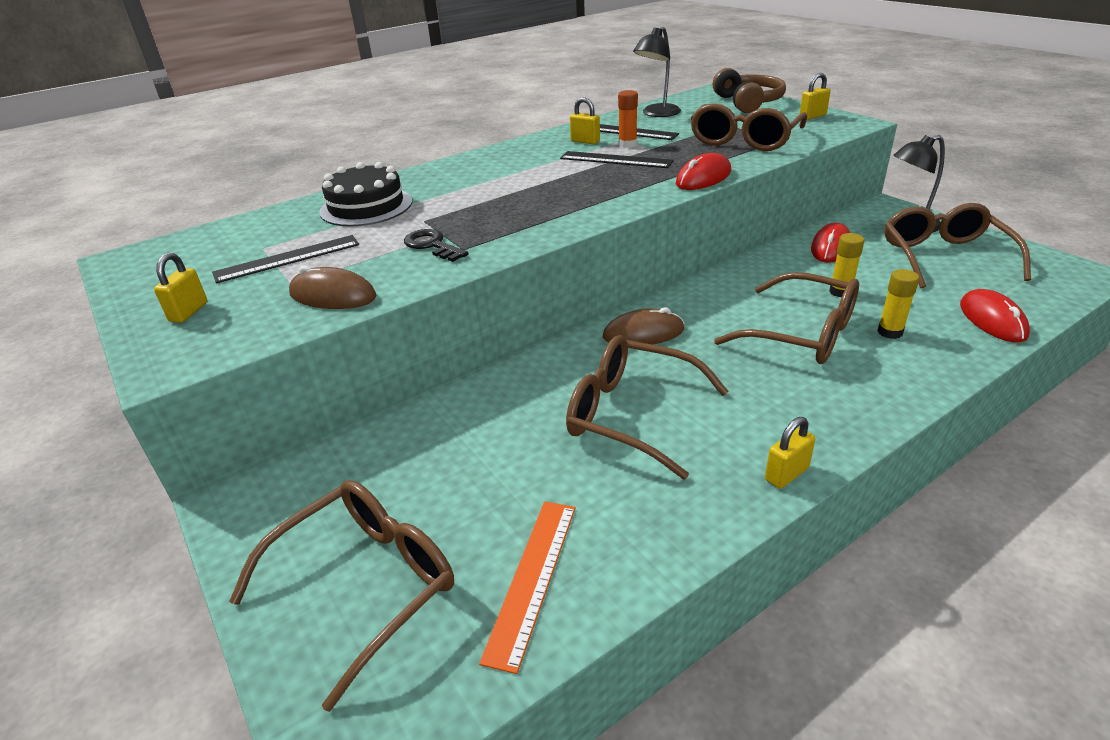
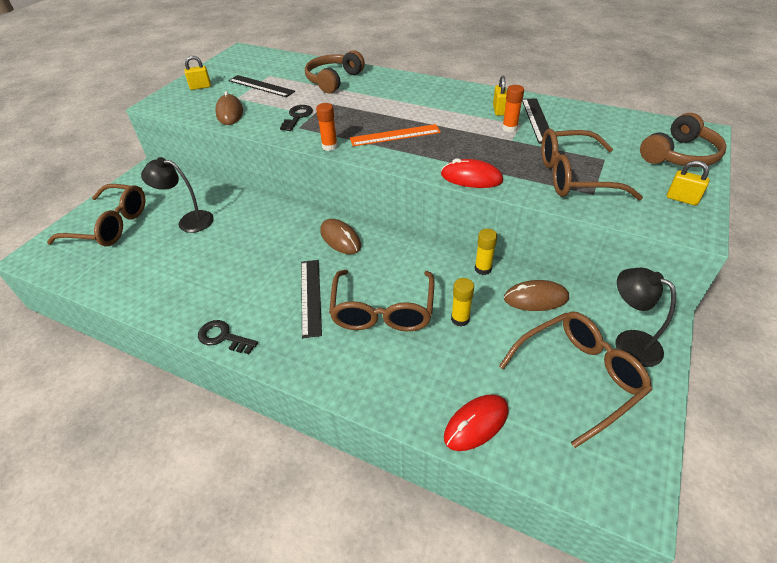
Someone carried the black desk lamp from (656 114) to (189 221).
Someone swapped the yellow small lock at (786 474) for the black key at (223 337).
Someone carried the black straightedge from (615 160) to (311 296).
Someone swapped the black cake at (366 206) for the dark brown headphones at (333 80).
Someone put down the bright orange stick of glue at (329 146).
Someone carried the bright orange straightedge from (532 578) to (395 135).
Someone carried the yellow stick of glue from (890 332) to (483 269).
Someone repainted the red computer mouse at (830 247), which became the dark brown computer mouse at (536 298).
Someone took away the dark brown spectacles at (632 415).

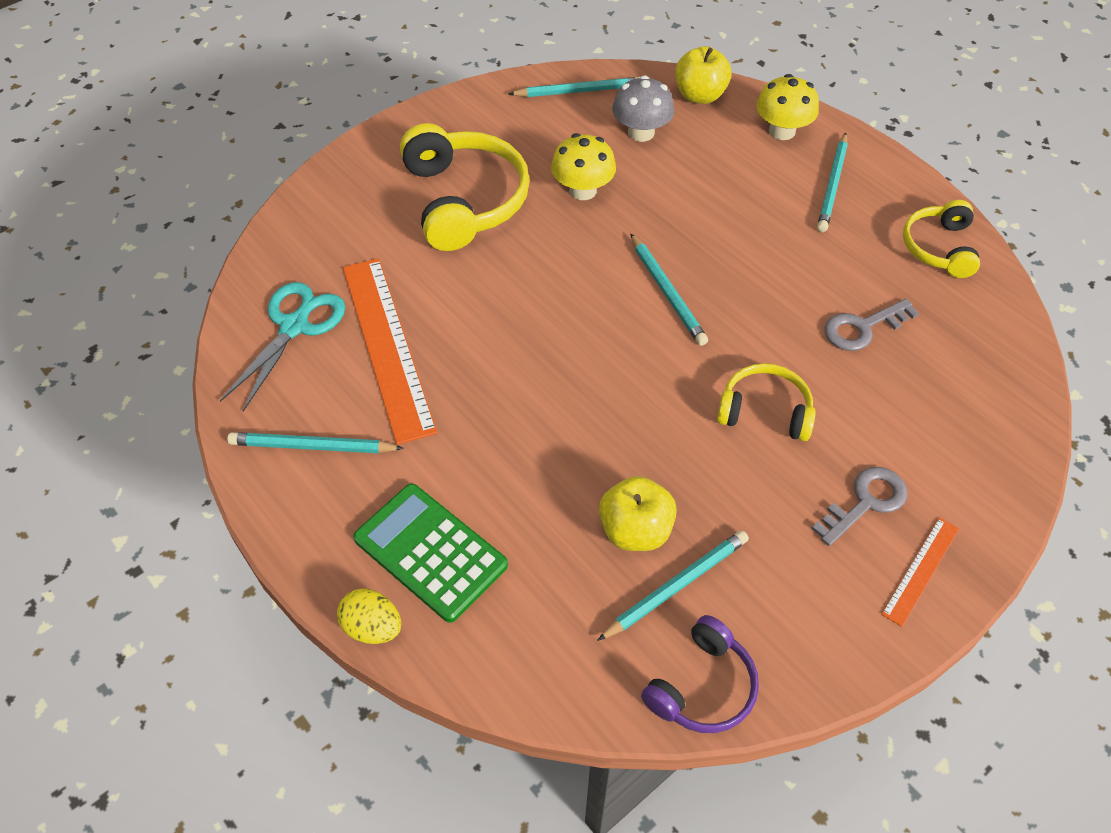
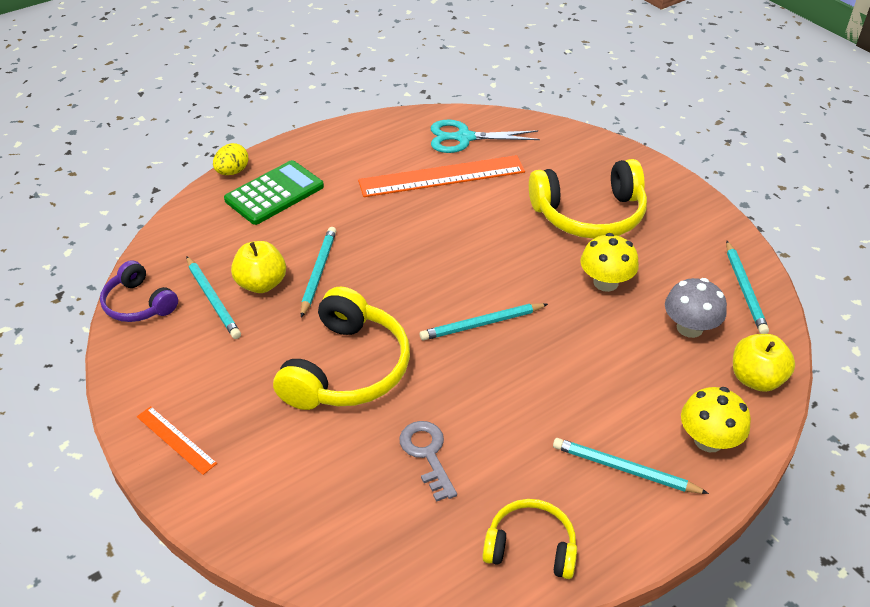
Someone scaled the yellow headphones at (765 411) by 1.72.
Someone carried the teal pencil from (313 446) to (318 272).
Someone rotated the teal scissors at (294 326) by 150 degrees clockwise.
Someone took away the gray key at (865 502).

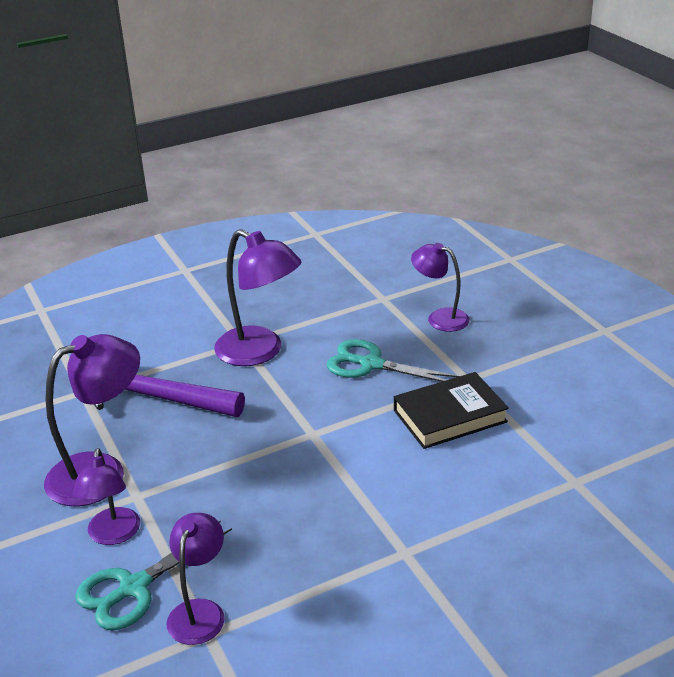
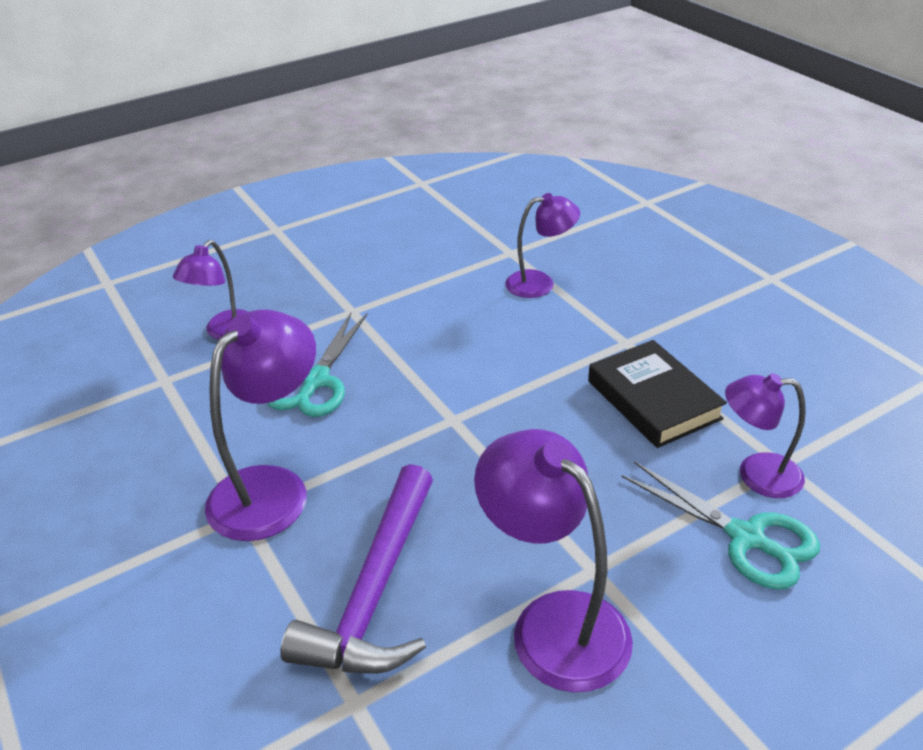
Someone carried the violet desk lamp from (113 535) to (540 283).
Someone carried the black hardback from (450 416) to (653 400).

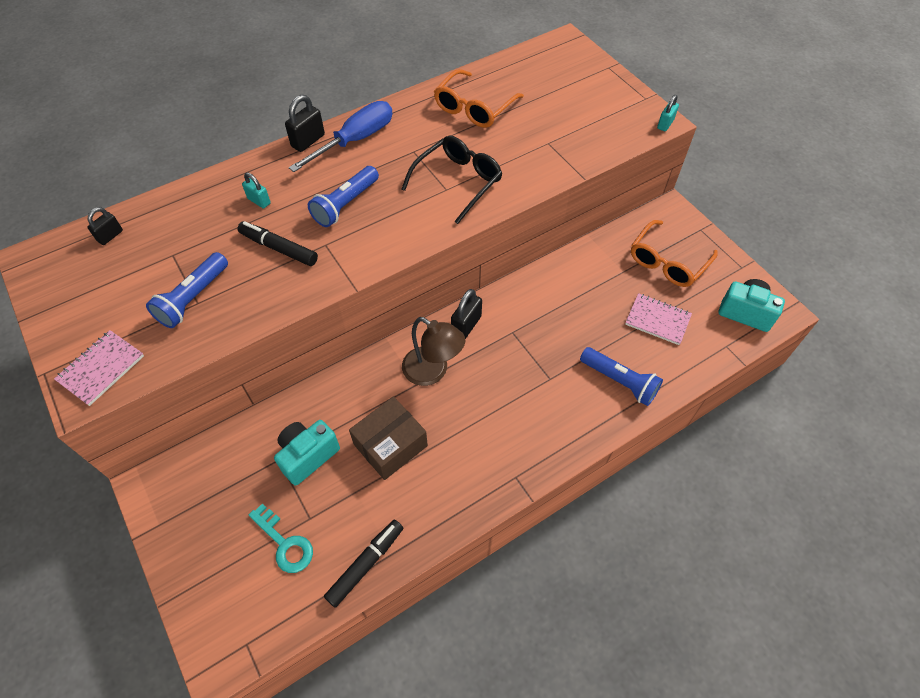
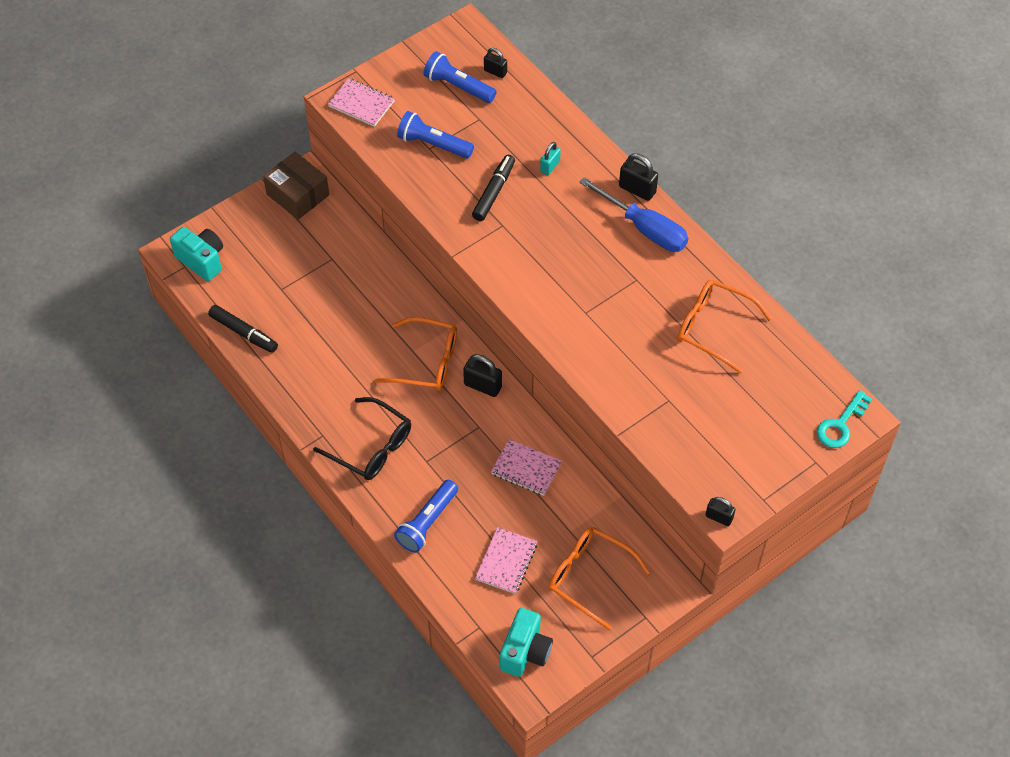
Someone carried the teal photo camera from (308 456) to (202 260).
Someone carried the dark brown package from (390 445) to (298 194).
Someone carried the black spectacles from (458 182) to (371 447).
Someone swapped the dark brown desk lamp at (432 371) for the bright orange spectacles at (426 362).
Someone carried the blue flashlight from (345 204) to (458 86).
Someone put down the rose-pink notebook at (526 469).
Someone repainted the teal small lock at (665 124), which became the black small lock at (719 517).
Someone carried the teal key from (285 543) to (841 425).

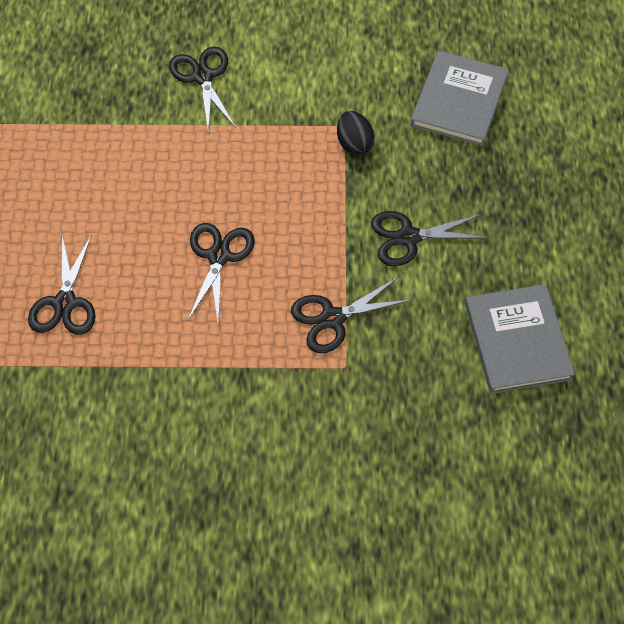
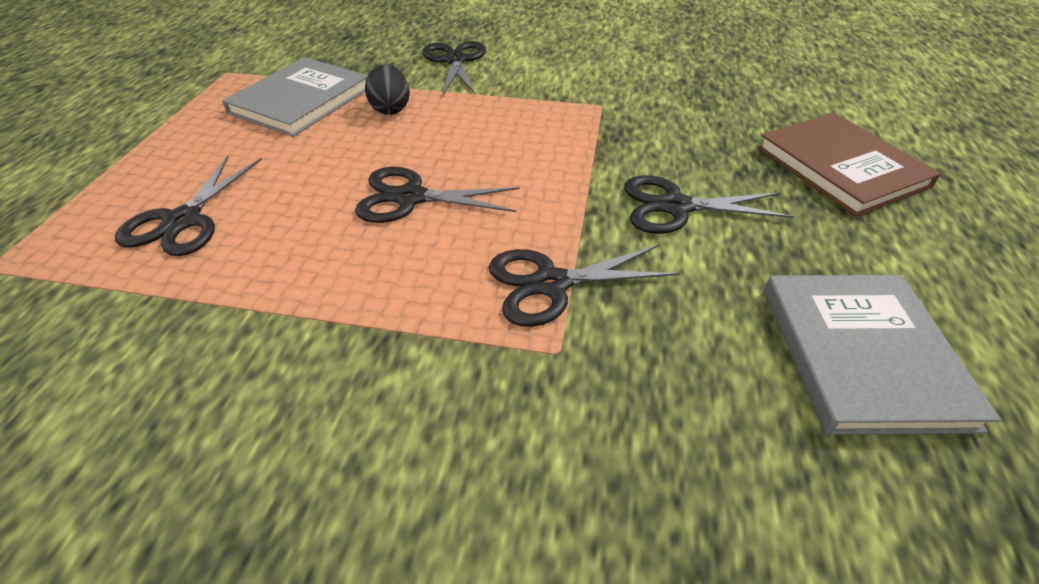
Someone carried the gray hardback from (459 101) to (300 100).
Someone rotated the black scissors at (219 256) by 105 degrees counterclockwise.
Someone carried the black toy egg from (354 144) to (390 109).
Someone put down the dark brown hardback at (841 167).

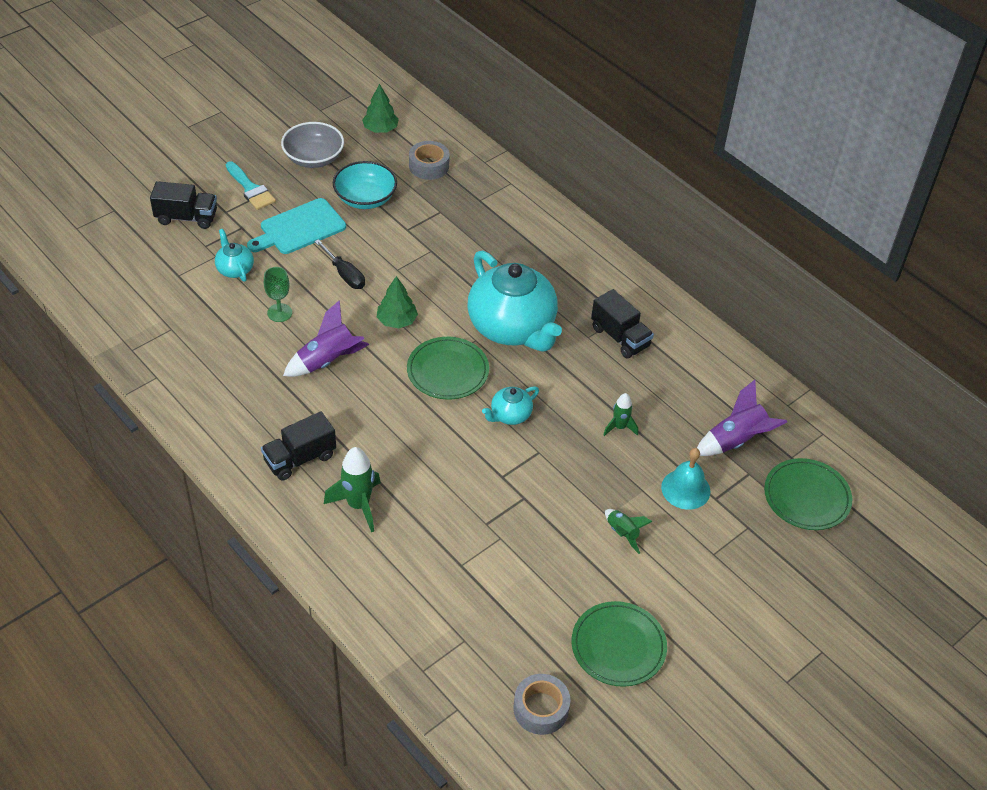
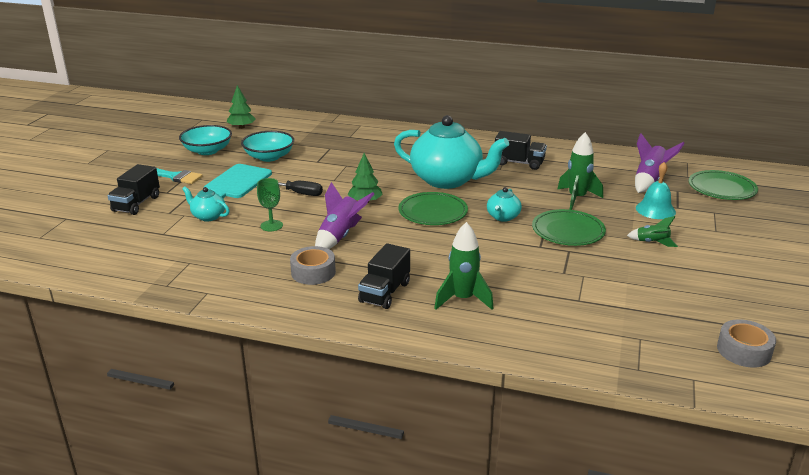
Someone rotated the black lorry at (186 217) by 135 degrees clockwise.
Someone repainted the gray bowl at (313 158), which became the teal bowl at (207 151).
Someone carried the gray sticky tape from (429 166) to (313 272).
Someone carried the green flat dish from (618 646) to (568 231).
Someone scaled the green spaceship at (619 427) by 1.68.

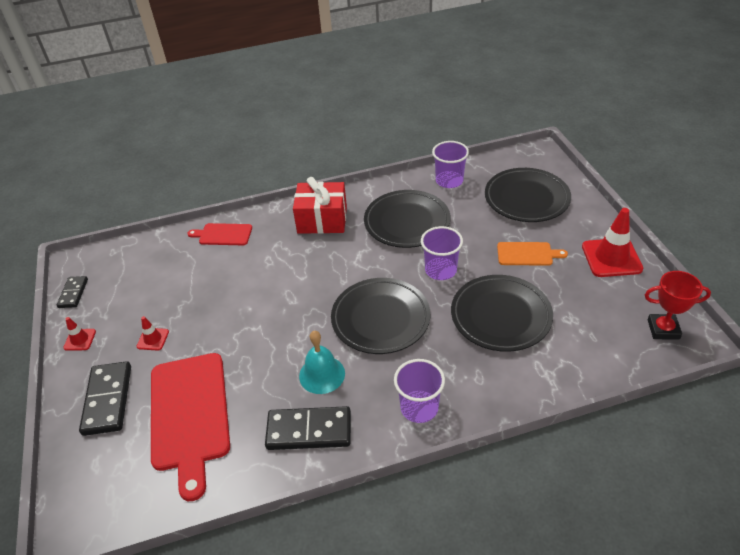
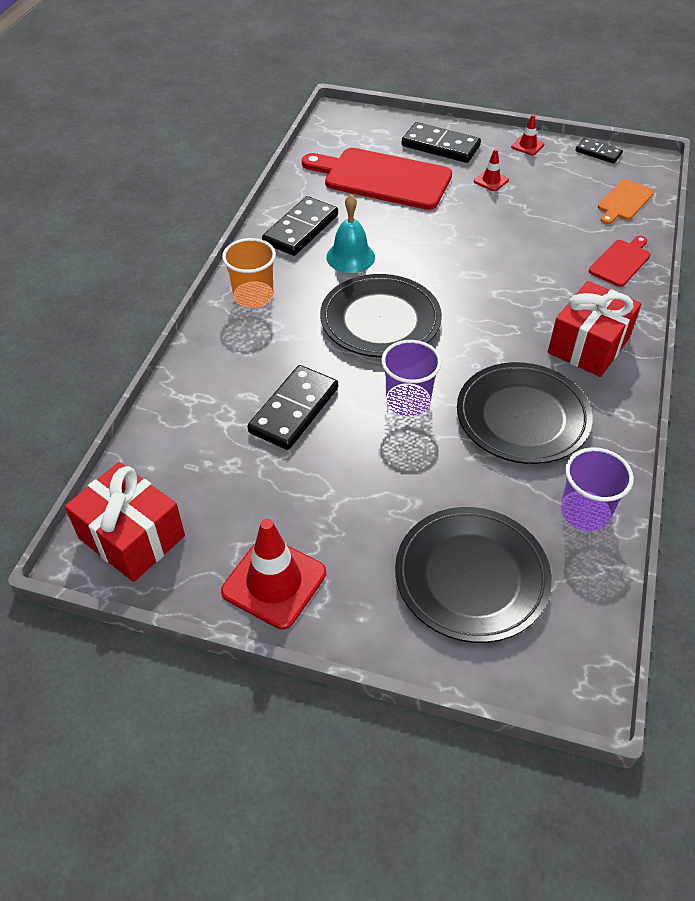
Someone swapped the red prize cup at (663 329) for the red gift at (132 537).
Someone repainted the violet tumbler at (419 408), which became the bright orange tumbler at (253 296).
Someone swapped the black flat dish at (500 316) for the black domino piece at (294 410).
Someone carried the bright orange cutting board from (527 254) to (624 201).

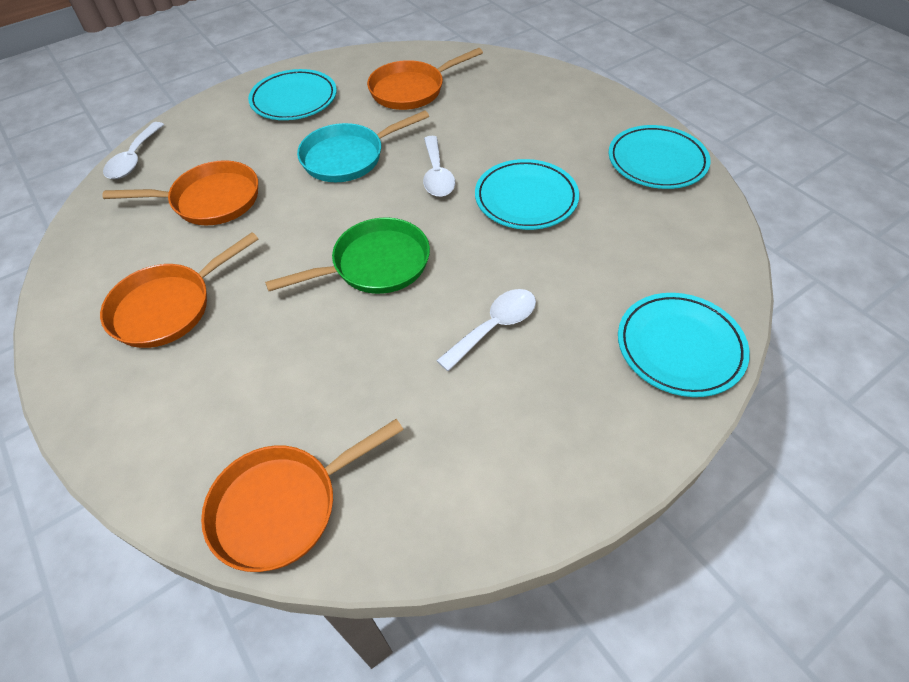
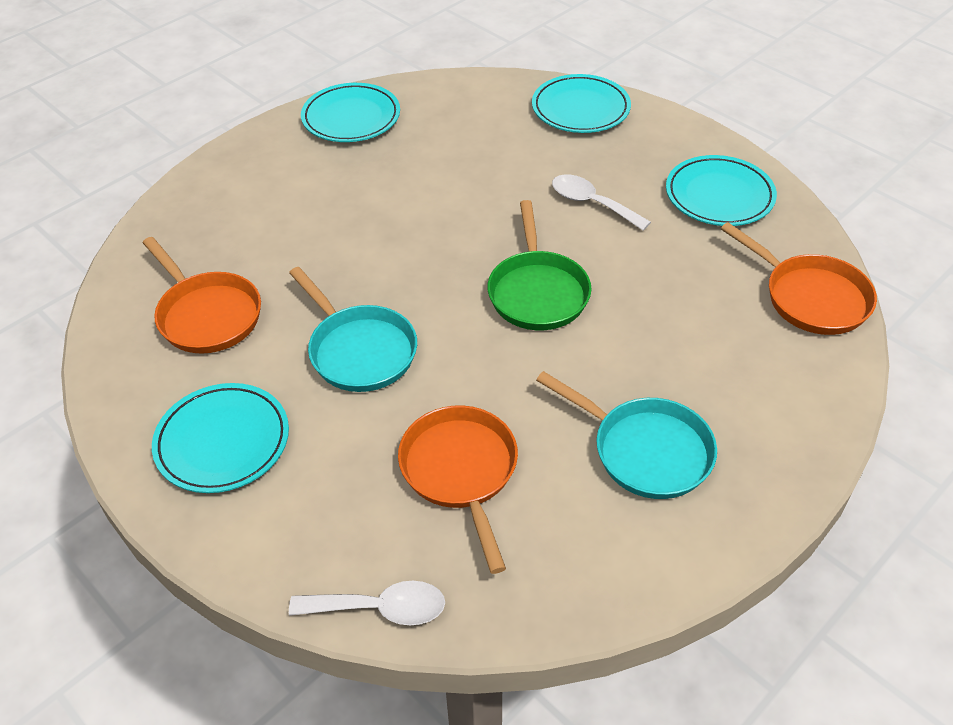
Someone rotated the green pan at (375 265) by 150 degrees counterclockwise.
Someone repainted the bright orange pan at (168 307), which became the teal pan at (645 450).
Someone carried the teal flat dish from (526 199) to (719 196).
Someone took away the white tablespoon at (437 175).

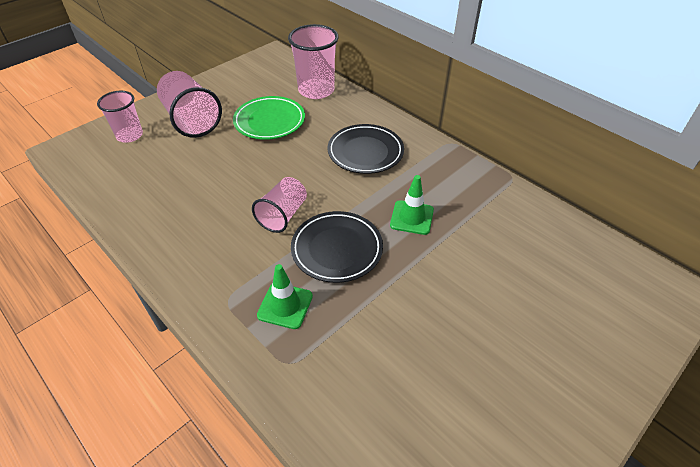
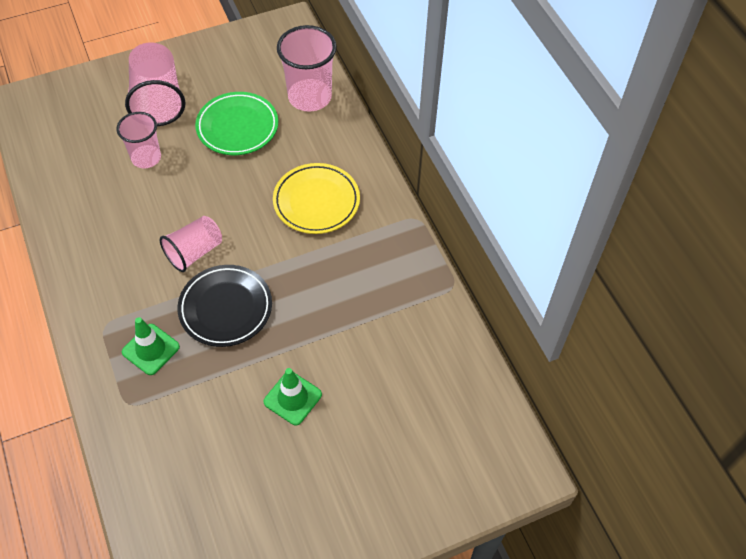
Someone carried the rose-pink tumbler from (129 135) to (146 158).
Someone carried the green traffic cone from (412 217) to (292 398).
Someone repainted the black flat dish at (365 152), which became the yellow flat dish at (316 201).

